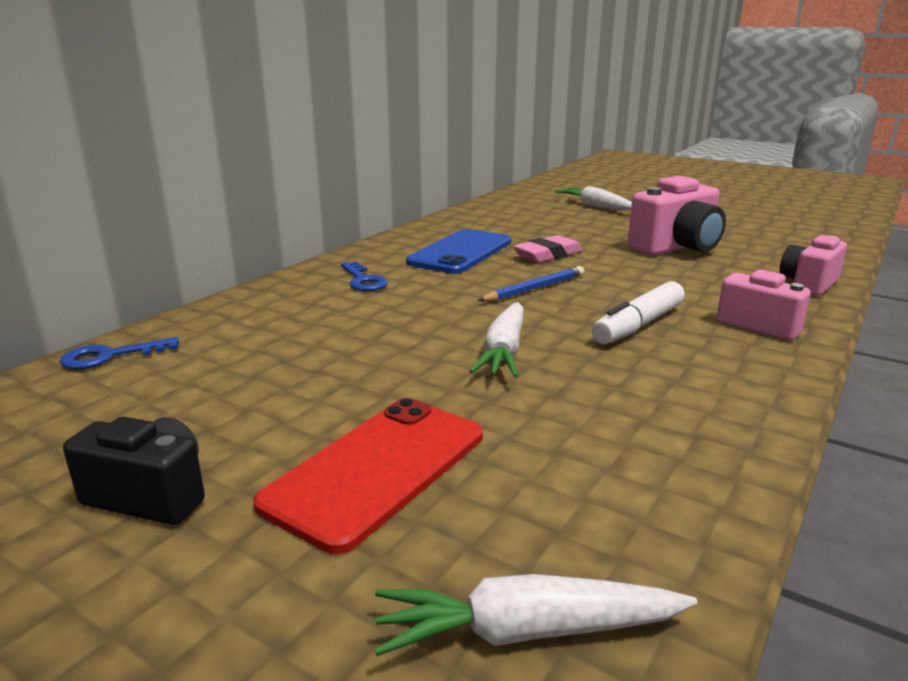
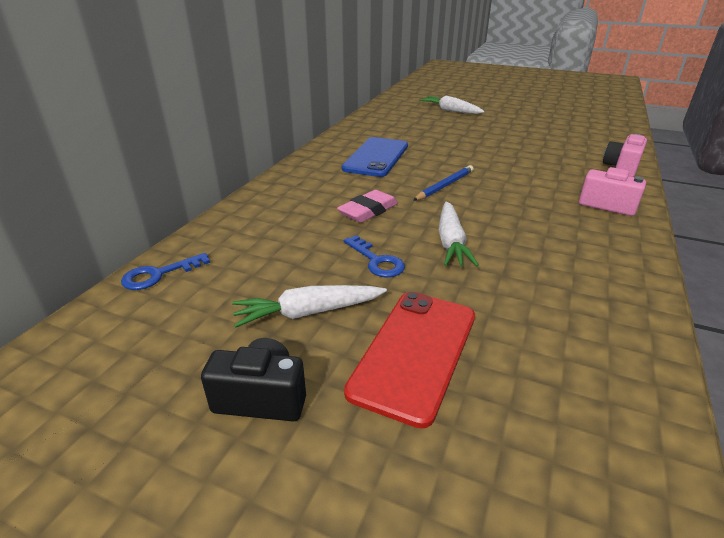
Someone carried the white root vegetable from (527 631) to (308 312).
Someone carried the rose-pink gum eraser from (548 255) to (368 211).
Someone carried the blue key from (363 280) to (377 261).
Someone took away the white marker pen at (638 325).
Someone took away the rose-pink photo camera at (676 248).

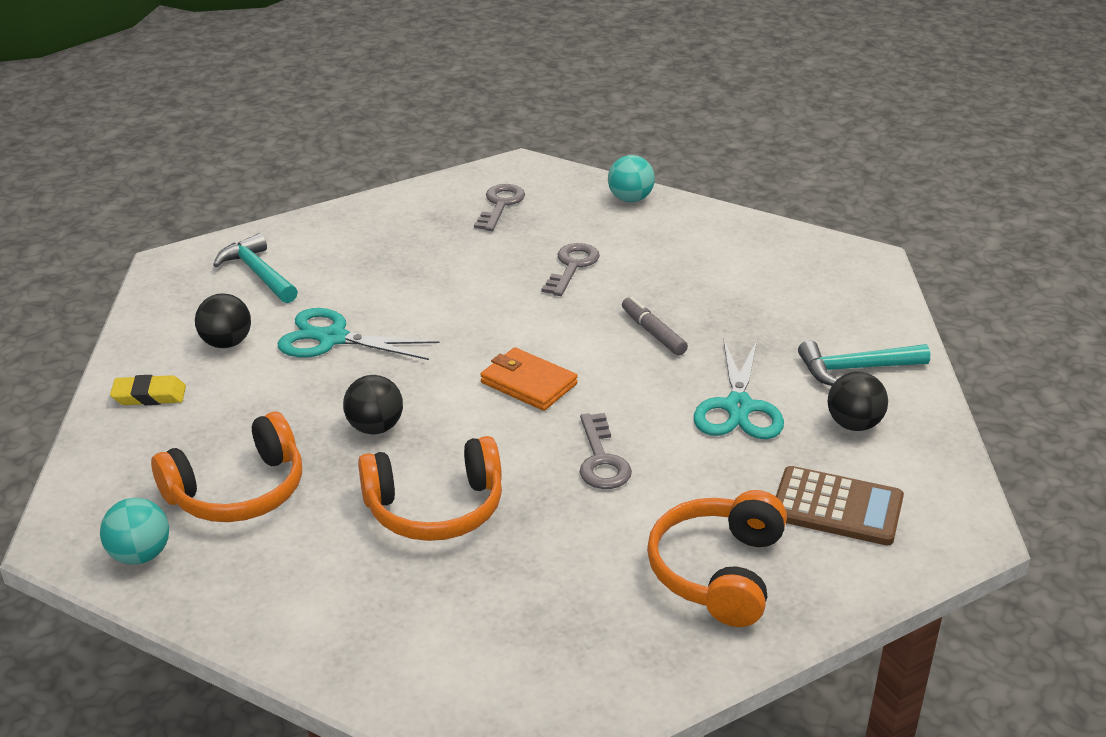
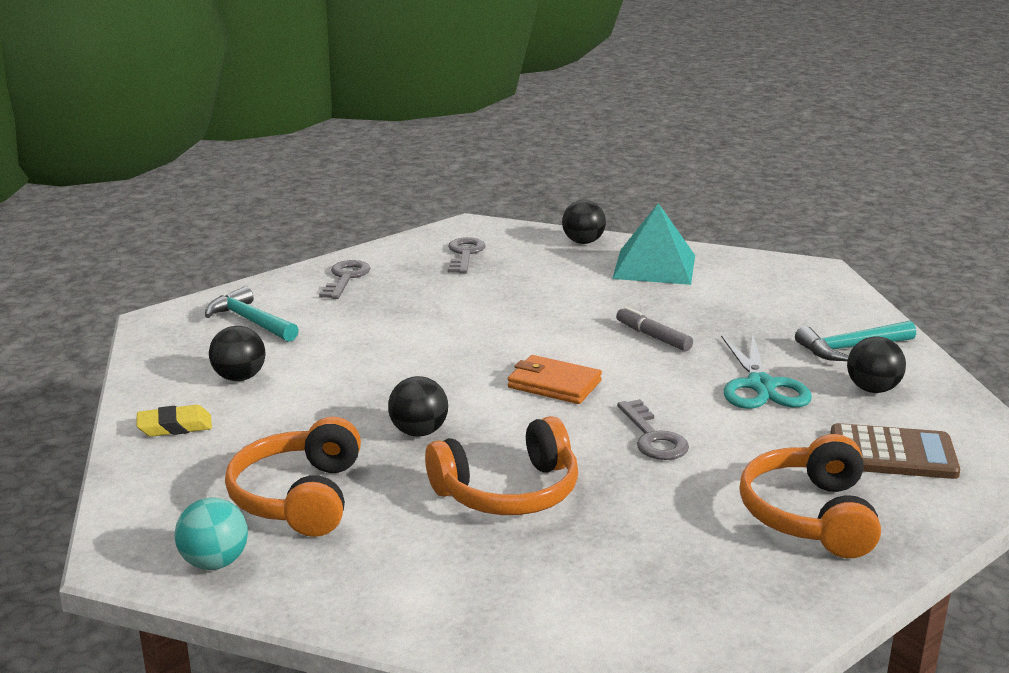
Someone rotated the bright orange headphones at (238 491) by 135 degrees clockwise.
Someone carried the gray key from (572 266) to (346 278).
Someone repainted the teal sphere at (630 199), which became the black sphere at (583 242).
Someone put down the teal pyramid shape at (654 266).
Someone took away the teal scissors at (332 338).

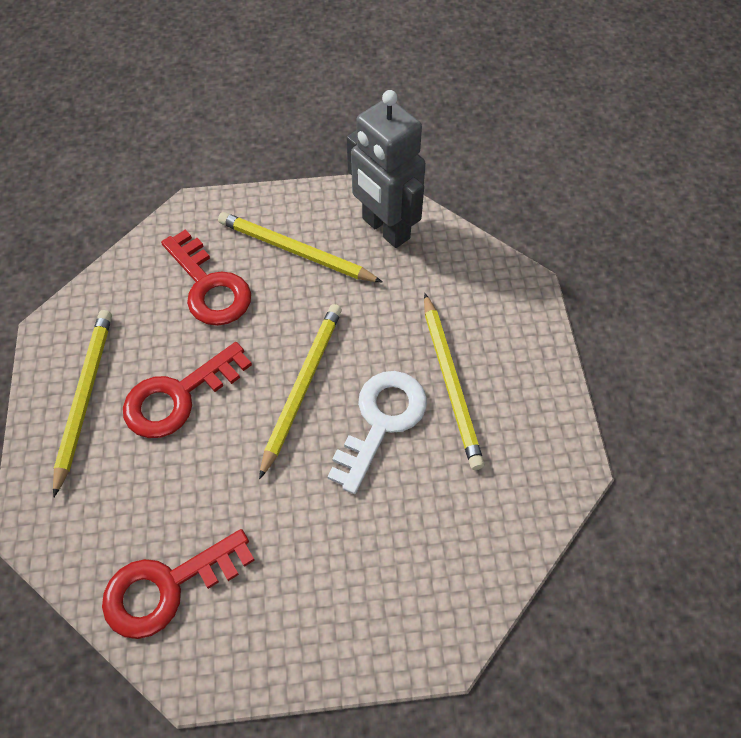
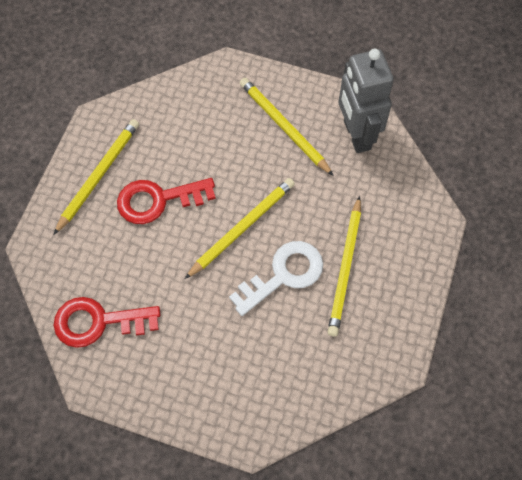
Someone took away the red key at (209 286).

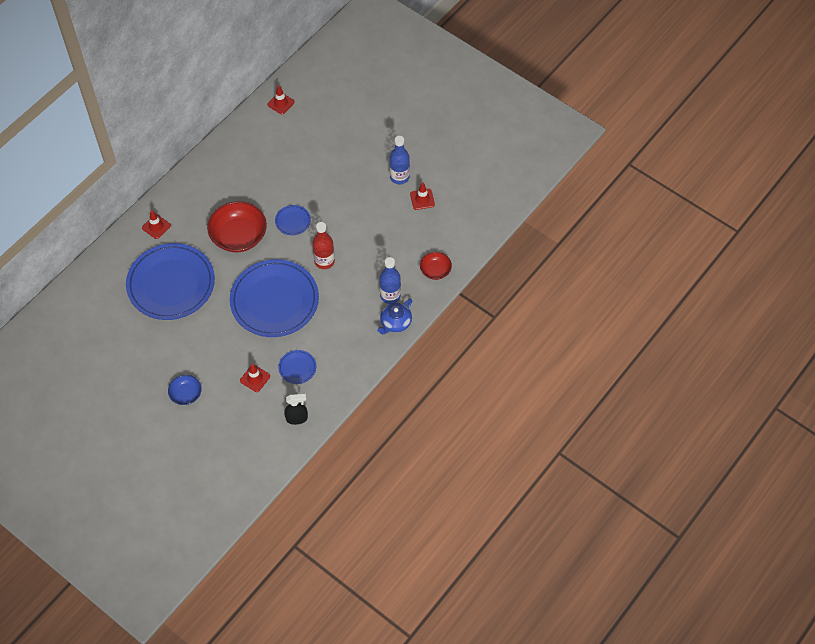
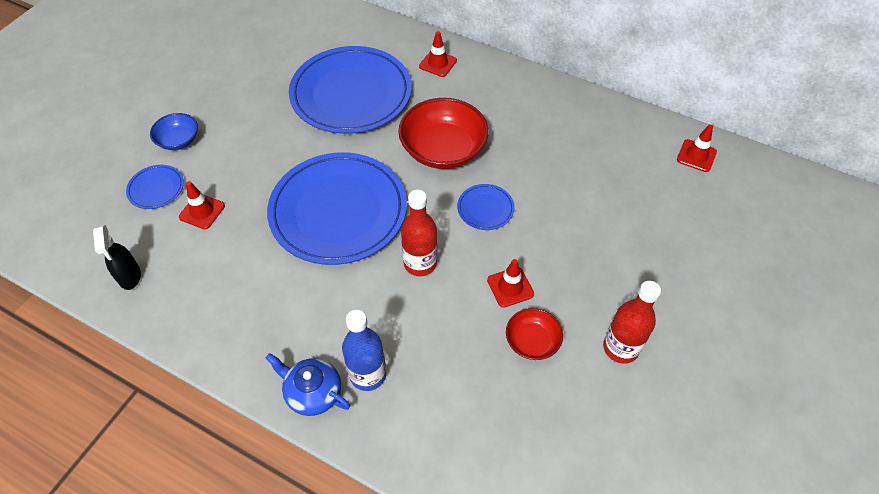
Someone carried the blue flat dish from (297 368) to (156 188).
Someone carried the red traffic cone from (422 199) to (510 287).
Someone carried the red bowl from (435 270) to (532 341).
Someone repainted the blue drink bottle at (399 177), which became the red drink bottle at (620 348).

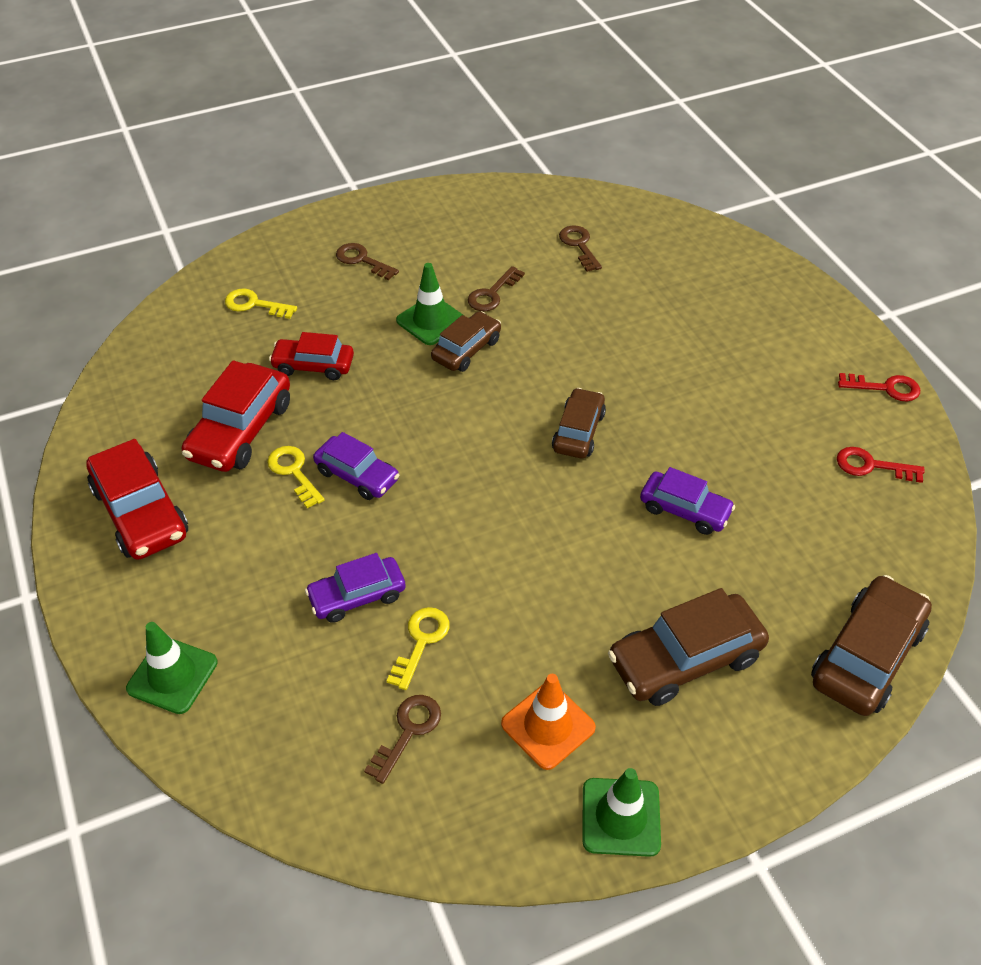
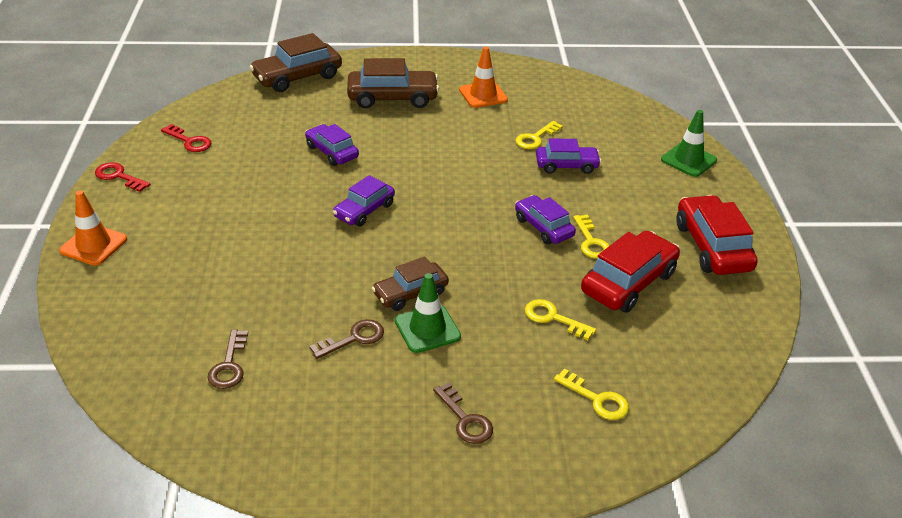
Someone put down the bright orange traffic cone at (93 245).
Someone repainted the dark brown automobile at (578 431), which became the violet automobile at (364 210).
Someone swapped the red automobile at (313 366) for the yellow key at (553 318).
Someone took away the dark brown key at (408 731).
Someone took away the green traffic cone at (621 817).

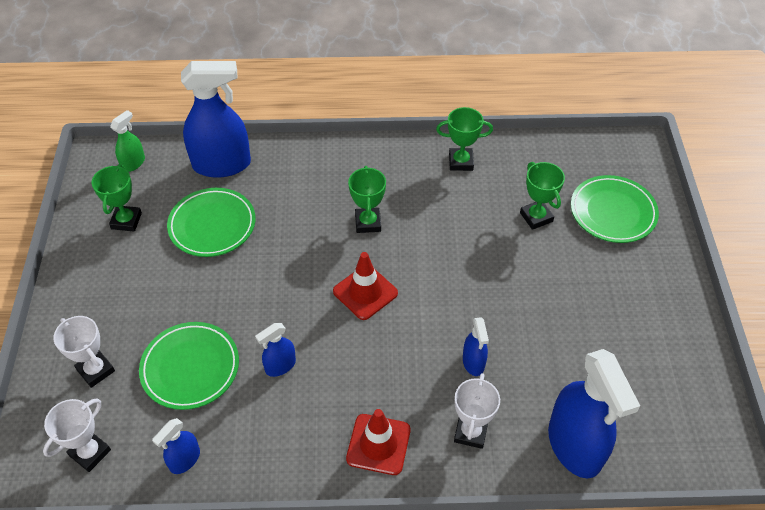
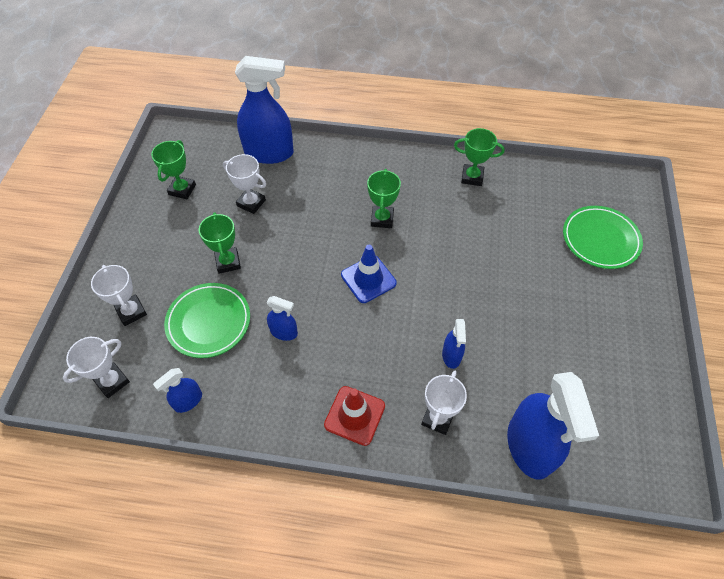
Someone carried the green prize cup from (536 217) to (228 262).
Someone swapped the green flat dish at (212 225) for the white prize cup at (251 203).
Someone rotated the blue spray bottle at (280 366) by 135 degrees counterclockwise.
Someone repainted the red traffic cone at (365 292), which became the blue traffic cone at (368 279).
Someone took away the green spray bottle at (133 163).

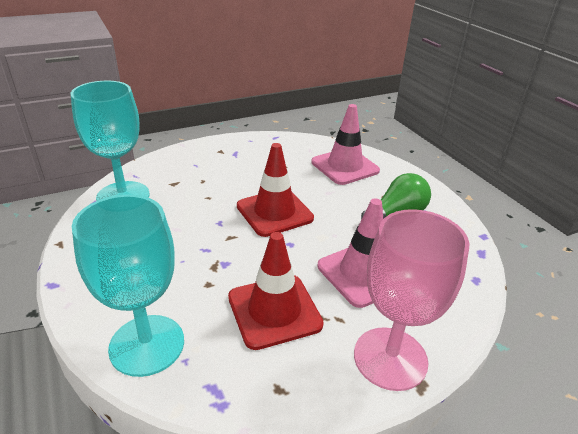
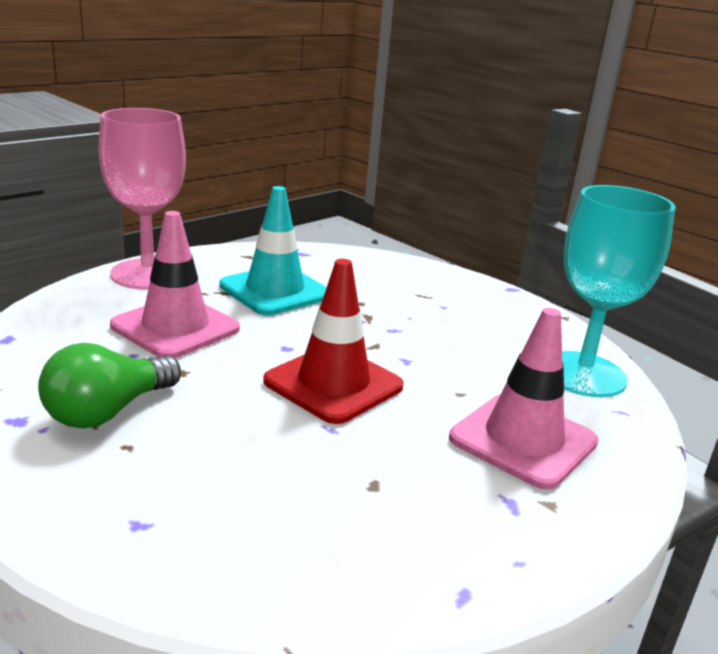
Someone repainted the red traffic cone at (274 311), which became the teal traffic cone at (275 291).
Someone carried the rose-pink traffic cone from (345 166) to (523 440).
Someone took away the teal wine glass at (147 345).

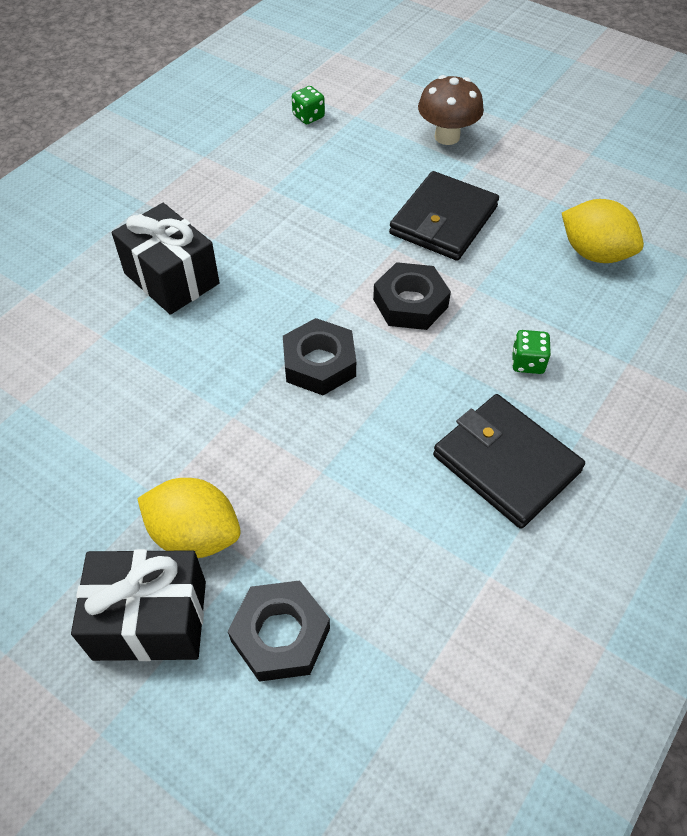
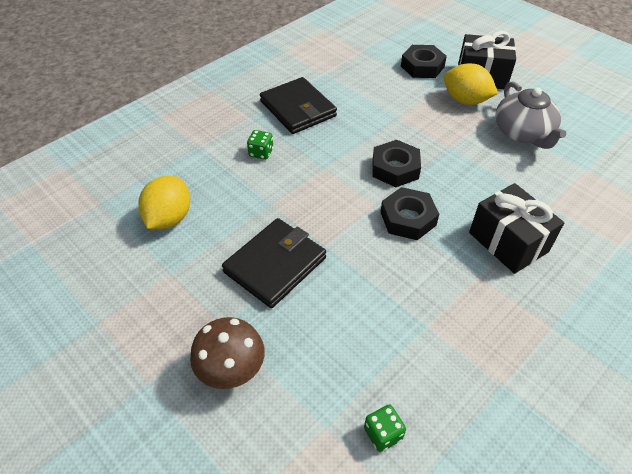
Someone rotated the yellow citrus fruit at (594 253) by 60 degrees clockwise.
Someone carried the black hex nut from (410 303) to (408 218).
Someone put down the gray tea pot at (523 133).

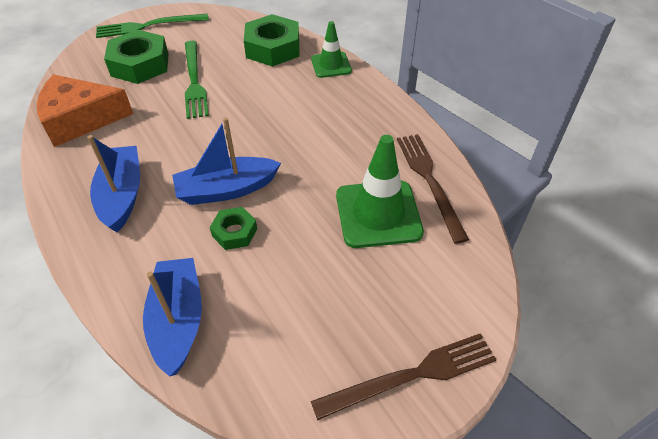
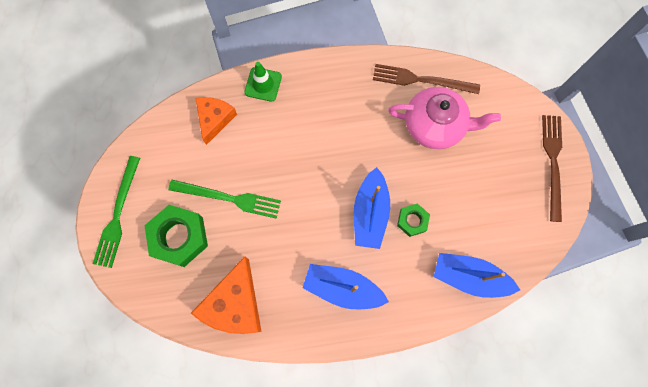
Someone swapped the green hex nut at (273 48) for the bright orange cheese at (215 119).
Someone swapped the green traffic cone at (378 214) for the rose-pink tea pot at (435 125).

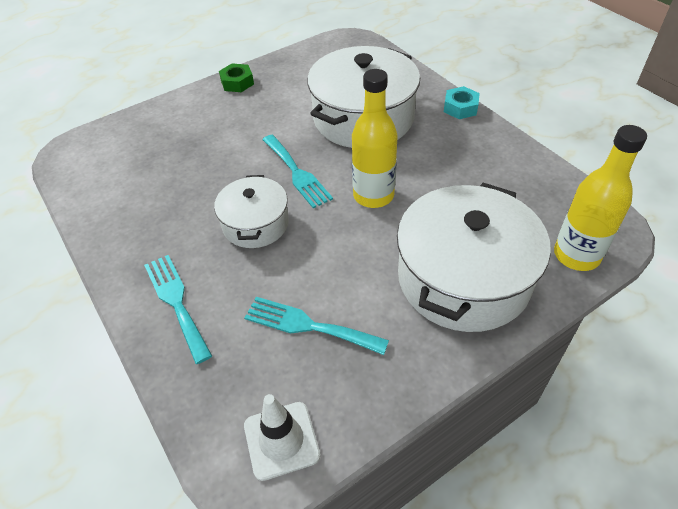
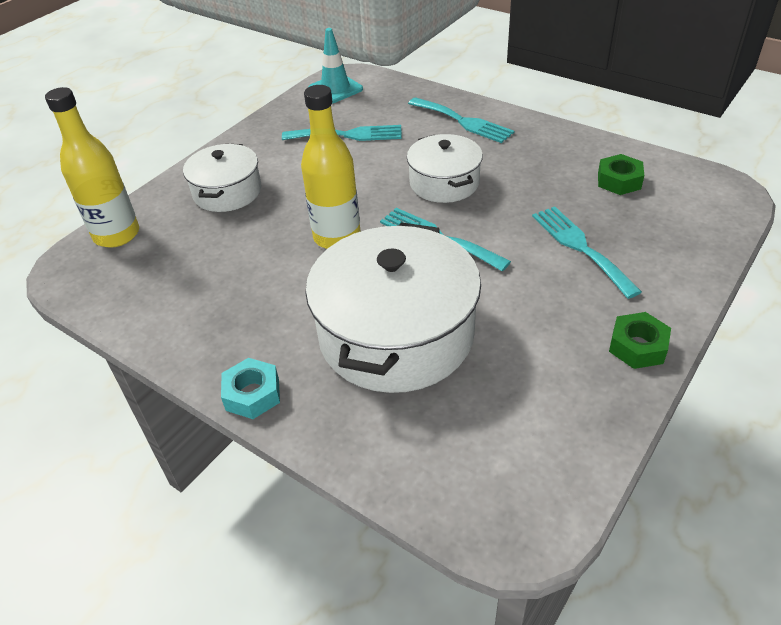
Someone scaled the white cooking pot at (463 278) by 0.56.
Someone repainted the white traffic cone at (281 440), which became the teal traffic cone at (335 89).
Someone put down the teal fork at (580 247).
Someone put down the green hex nut at (619 181).

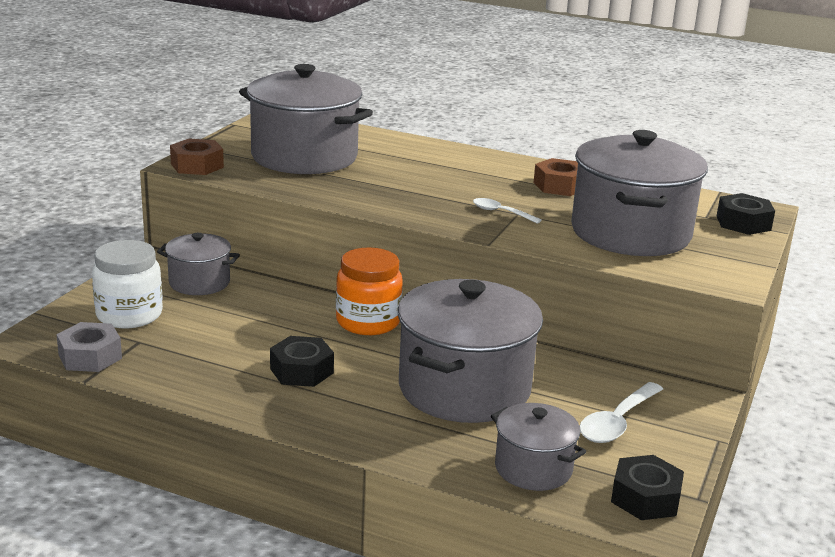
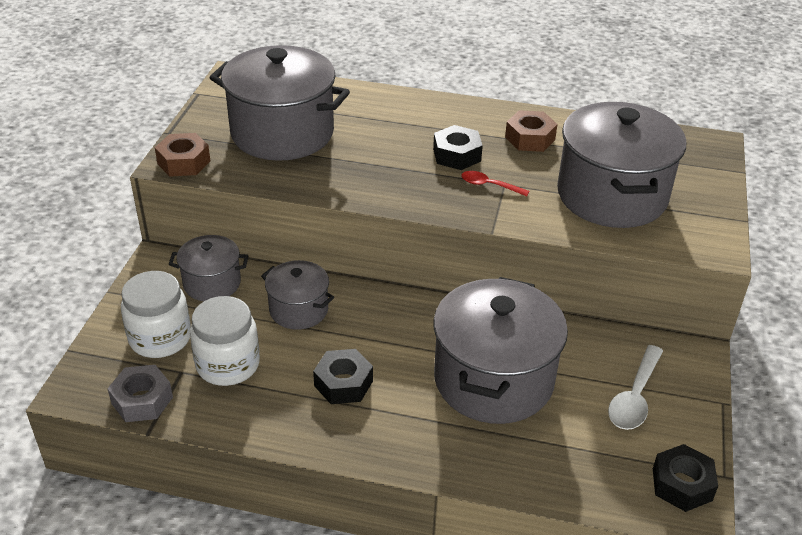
Someone put down the white preserve jar at (228 365).
Someone carried the gray cooking pot from (533 468) to (299 310).
Someone carried the black hex nut from (743 223) to (457 155).
Someone repainted the white tablespoon at (501 212), which became the red tablespoon at (489 185).
Someone took away the bright orange preserve jar at (368 322).

